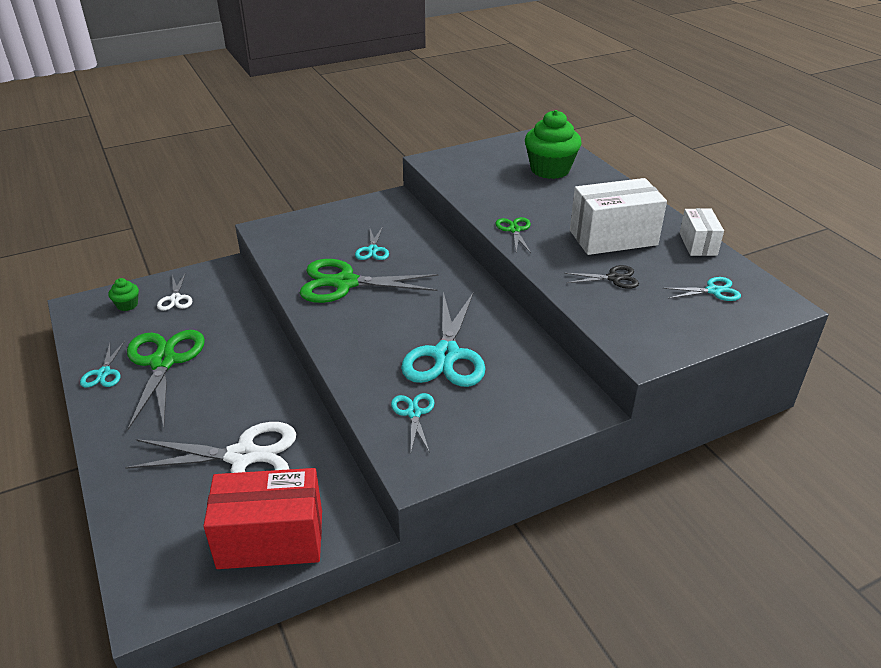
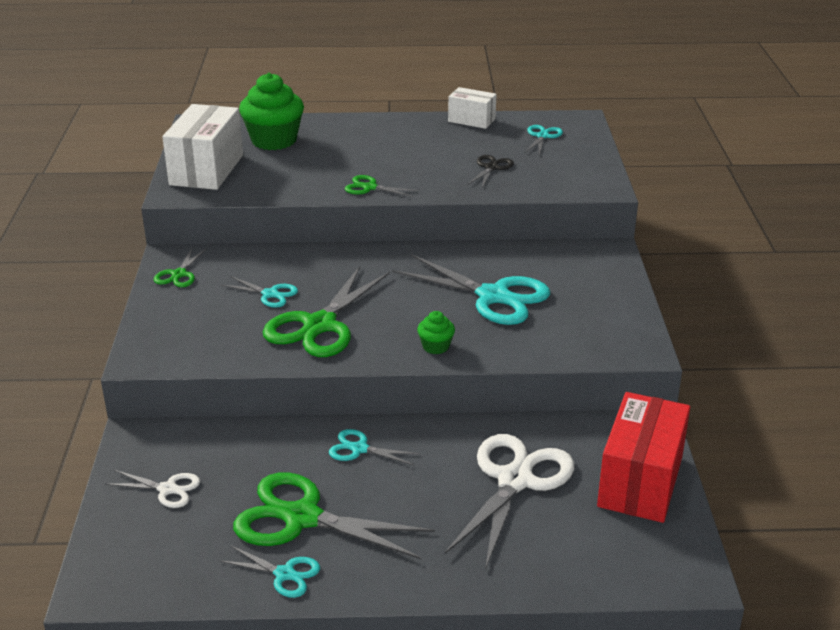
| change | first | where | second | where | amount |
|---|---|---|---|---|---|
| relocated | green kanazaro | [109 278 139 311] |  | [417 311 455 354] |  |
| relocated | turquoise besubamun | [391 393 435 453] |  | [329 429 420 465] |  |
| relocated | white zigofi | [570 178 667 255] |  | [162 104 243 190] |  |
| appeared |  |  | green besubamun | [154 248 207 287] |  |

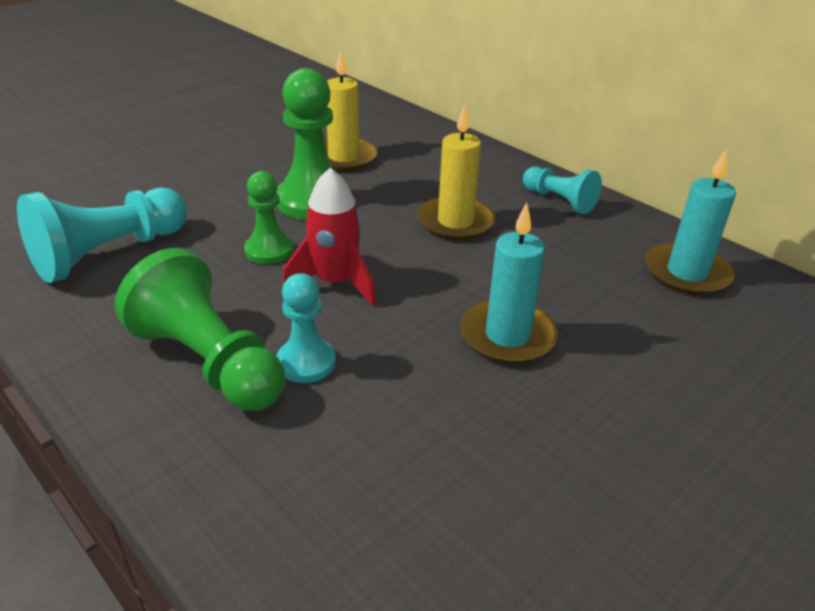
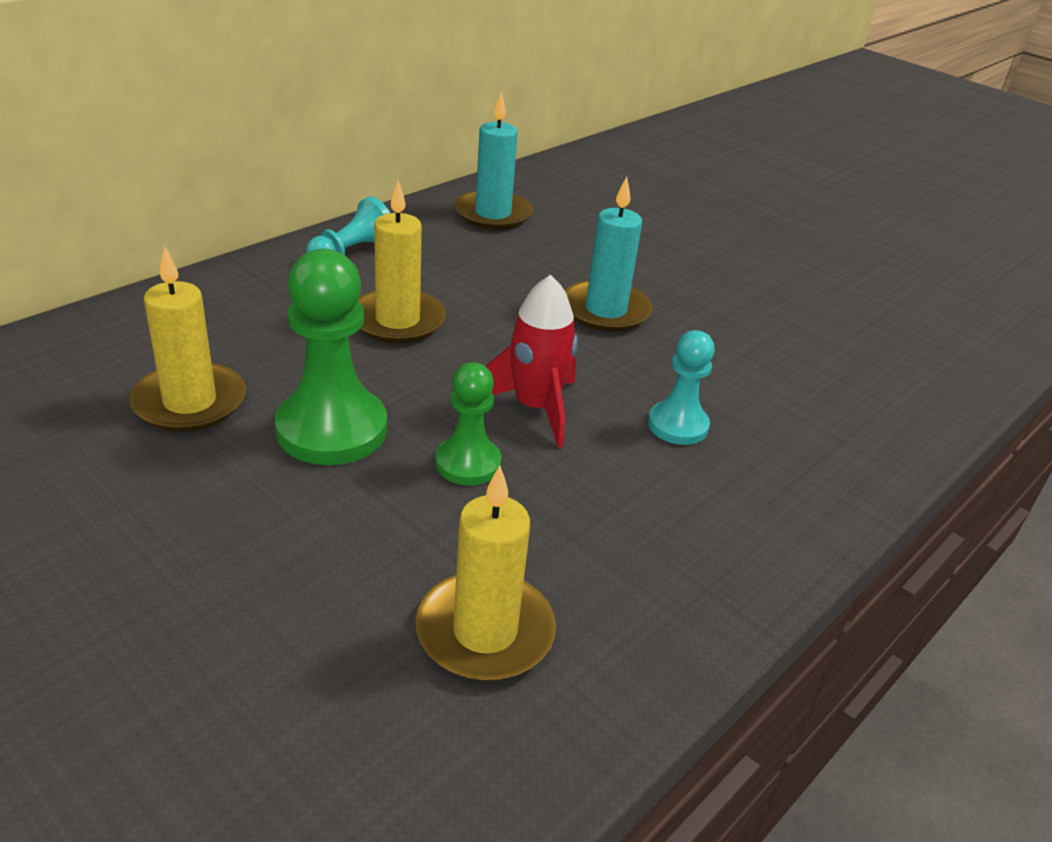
| change | first | where | second | where | amount |
|---|---|---|---|---|---|
| exchanged | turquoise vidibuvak | [17 187 187 283] | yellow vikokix | [416 465 556 681] |  |
| missing | green vidibuvak | [115 248 285 411] |  |  |  |

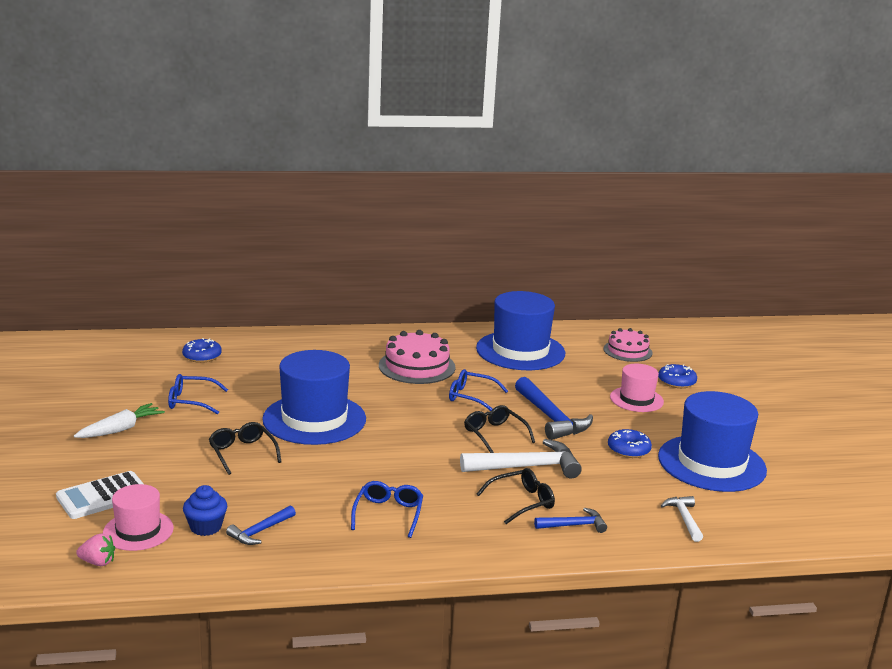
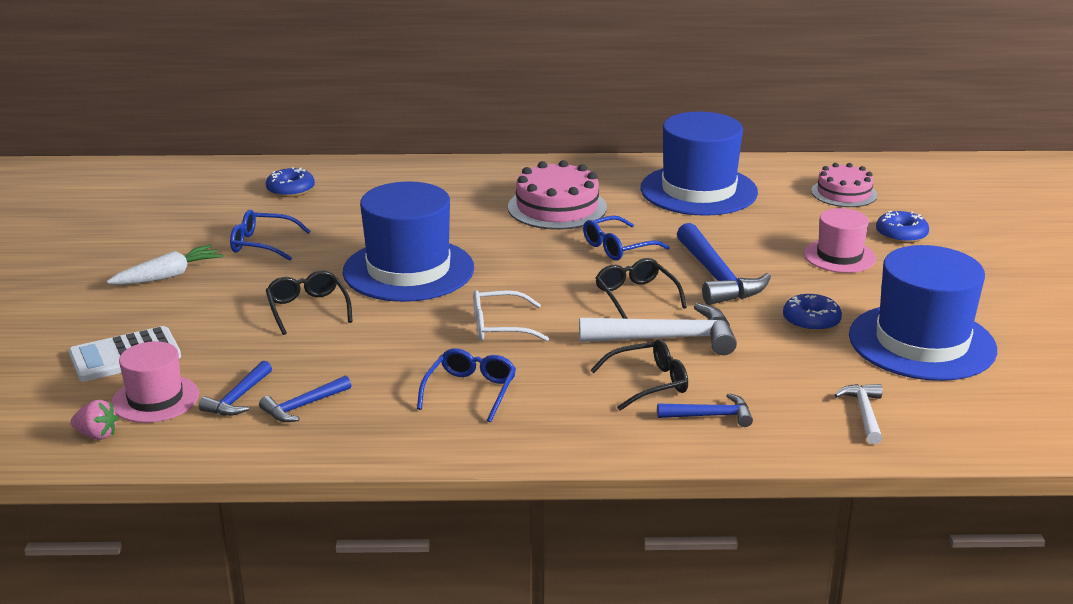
| change | first | where | second | where | amount |
|---|---|---|---|---|---|
| exchanged | blue kanazaro | [183 485 227 536] | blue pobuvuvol | [198 361 272 416] |  |
| spun | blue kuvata | [449 369 508 411] |  | [583 216 669 260] | 60 degrees counterclockwise |
| appeared |  |  | white kuvata | [473 290 549 341] |  |

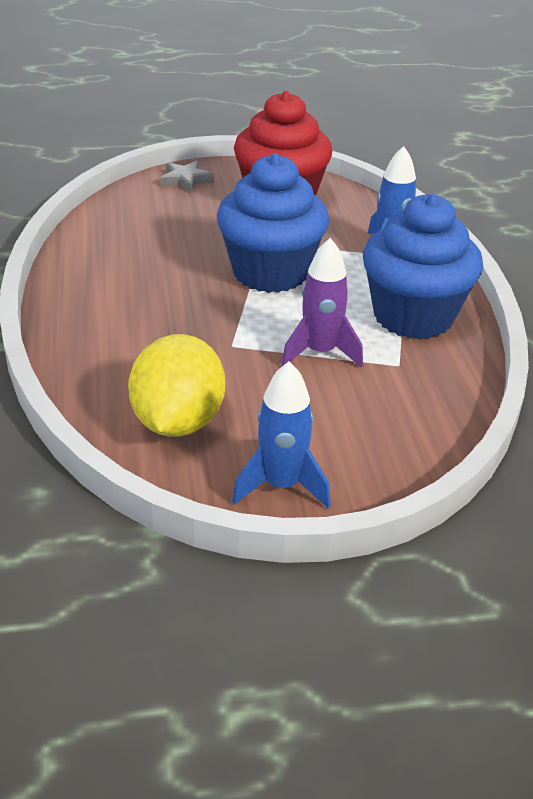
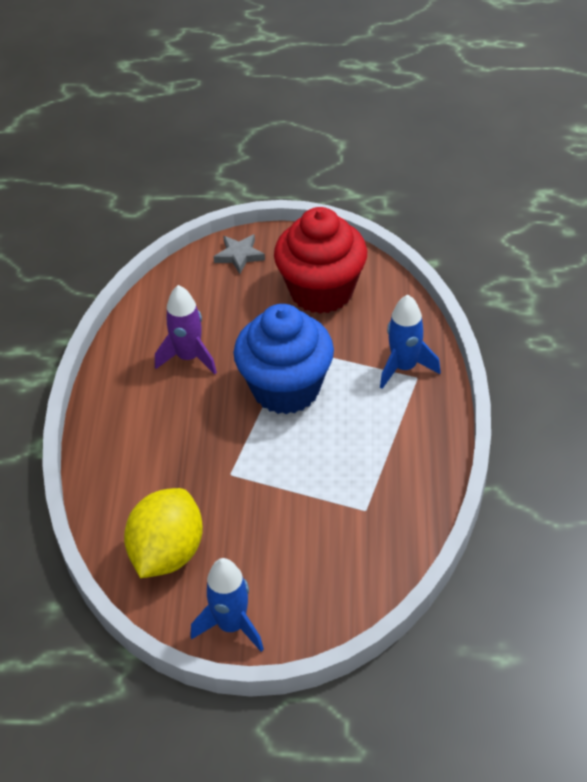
| change | first | where | second | where | amount |
|---|---|---|---|---|---|
| relocated | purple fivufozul | [281 238 363 368] |  | [155 285 217 374] |  |
| missing | blue kanazaro | [363 193 483 339] |  |  |  |

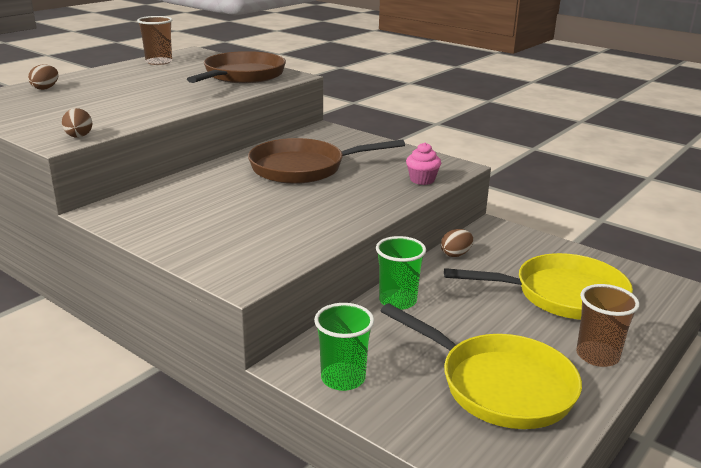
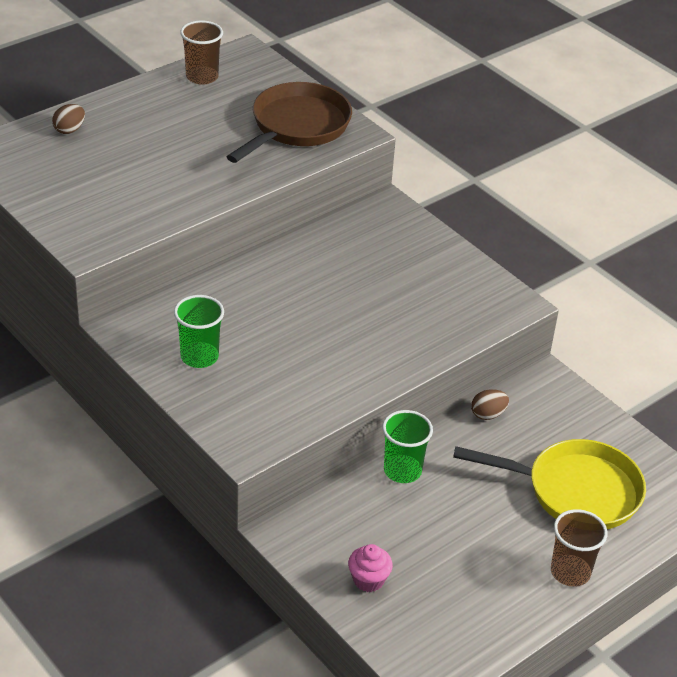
| change | first | where | second | where | amount |
|---|---|---|---|---|---|
| missing | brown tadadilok | [62 108 92 138] |  |  |  |
| missing | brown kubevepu | [248 138 405 184] |  |  |  |
| relocated | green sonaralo | [314 303 374 391] |  | [174 295 224 368] |  |
| missing | yellow kubevepu | [381 303 582 429] |  |  |  |
| relocated | pink kanazaro | [406 142 441 185] |  | [348 544 393 592] |  |

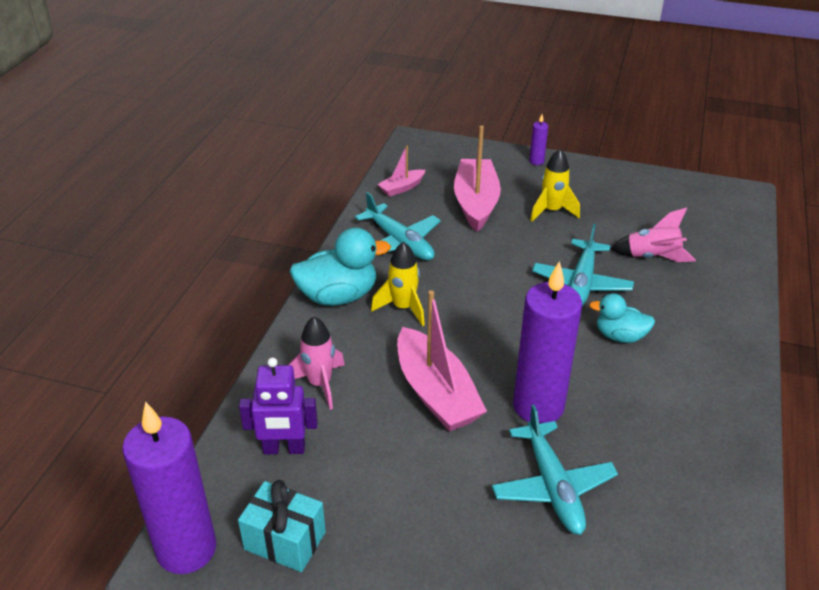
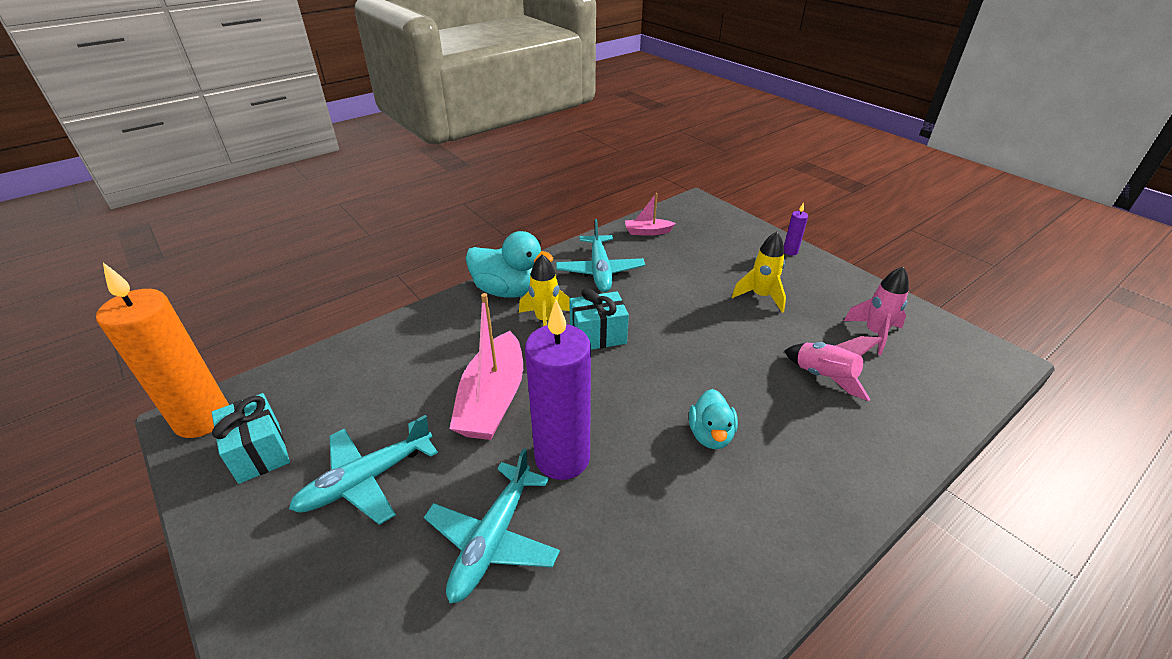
| change | first | where | second | where | amount |
|---|---|---|---|---|---|
| colour | purple vikokix | [122 401 216 574] | orange vikokix | [96 263 229 438] |  |
| missing | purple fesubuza | [239 357 318 454] |  |  |  |
| relocated | pink fivufozul | [288 316 345 410] |  | [844 267 909 355] |  |
| missing | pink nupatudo | [454 126 501 232] |  |  |  |
| relocated | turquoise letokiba | [532 224 634 306] |  | [289 415 438 525] |  |
| spun | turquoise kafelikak | [589 293 655 343] |  | [689 389 738 449] | 135 degrees counterclockwise |
| appeared |  |  | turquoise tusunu | [569 288 629 350] |  |

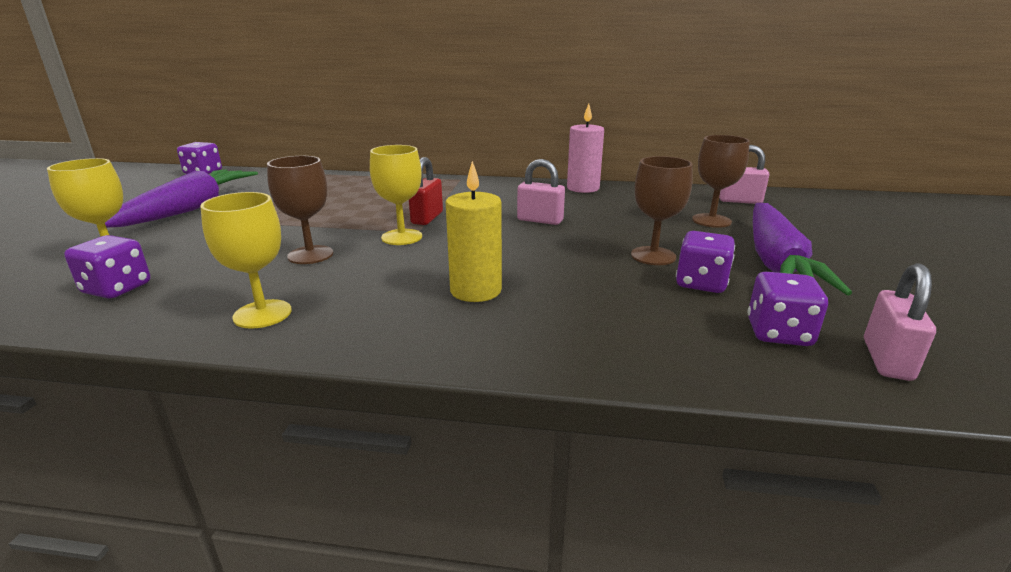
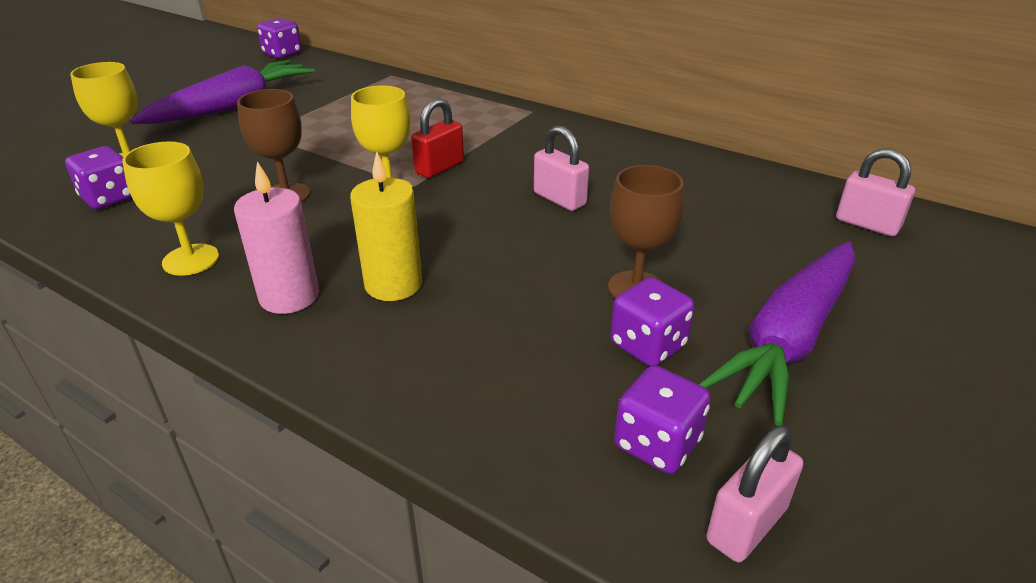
| change | first | where | second | where | amount |
|---|---|---|---|---|---|
| relocated | pink vikokix | [567 103 604 193] |  | [234 161 319 314] |  |
| missing | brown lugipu | [692 135 750 228] |  |  |  |

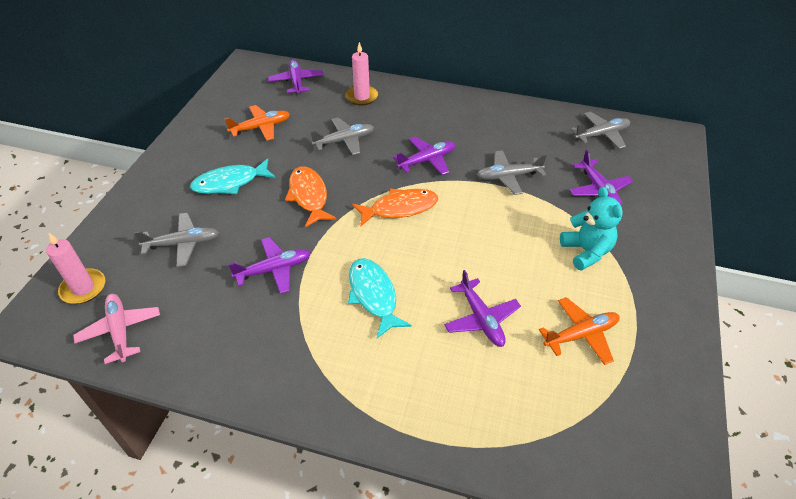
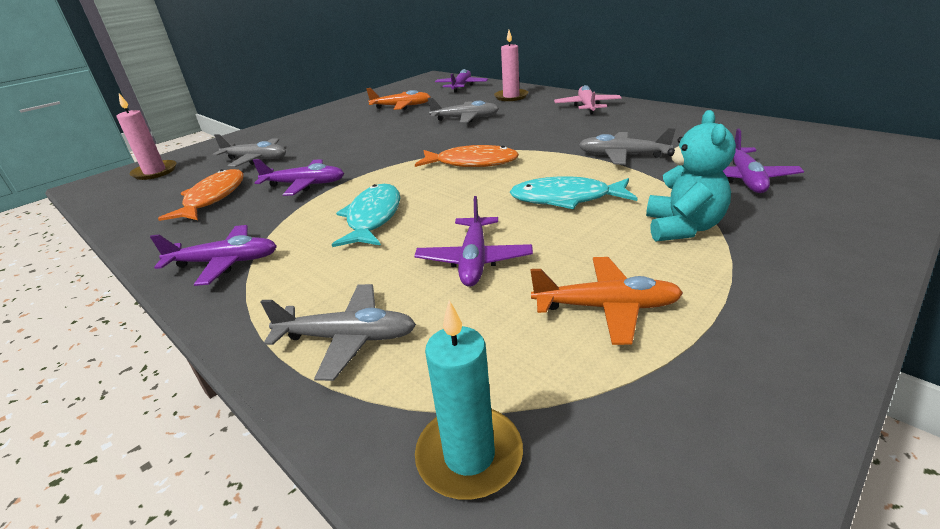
| change | first | where | second | where | amount |
|---|---|---|---|---|---|
| relocated | pink letokiba | [73 294 160 364] |  | [554 85 622 115] |  |
| relocated | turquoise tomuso | [190 158 276 194] |  | [510 176 638 209] |  |
| relocated | orange tomuso | [285 166 337 227] |  | [158 169 244 221] |  |
| relocated | purple letokiba | [393 136 455 175] |  | [150 225 277 286] |  |
| relocated | grey letokiba | [571 111 630 149] |  | [261 284 416 381] |  |
| appeared |  |  | turquoise vikokix | [415 300 523 500] |  |

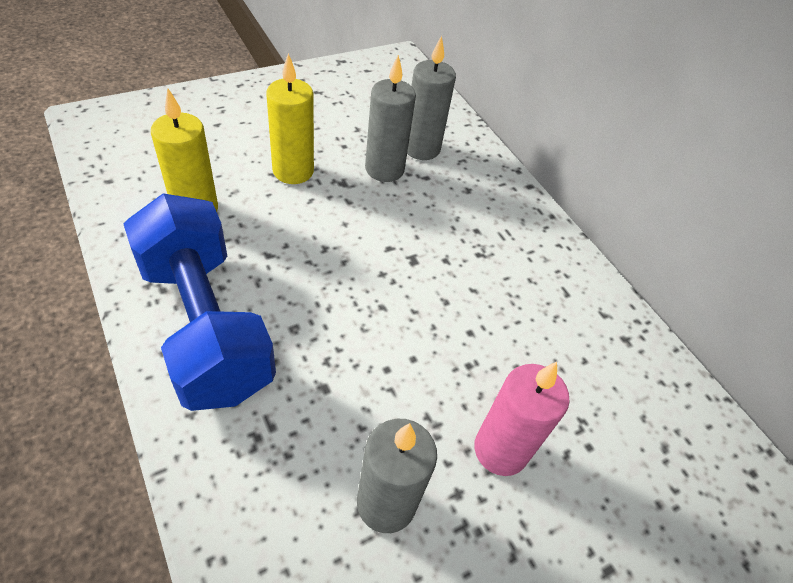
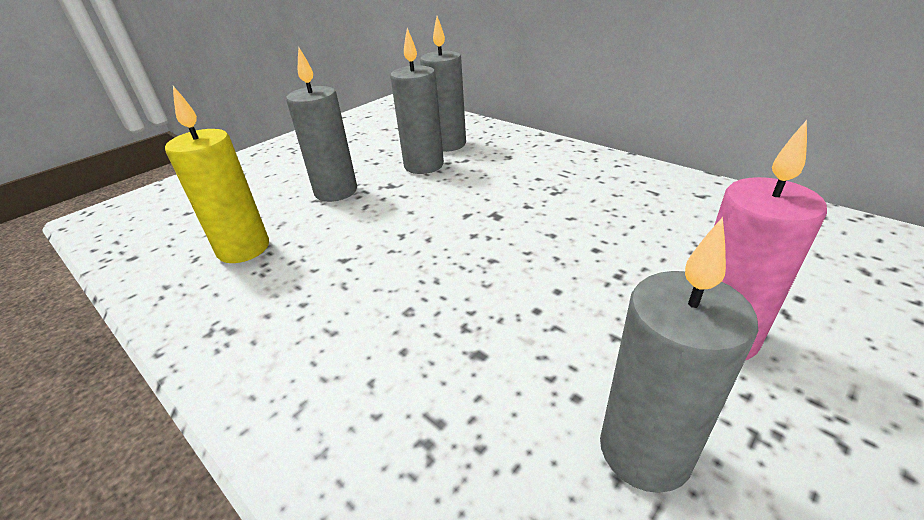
| change | first | where | second | where | amount |
|---|---|---|---|---|---|
| missing | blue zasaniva | [124 193 276 411] |  |  |  |
| colour | yellow vikokix | [266 53 314 184] | grey vikokix | [286 47 357 202] |  |

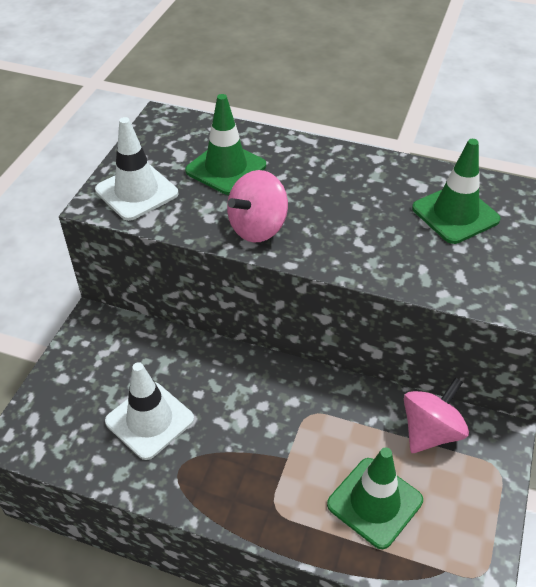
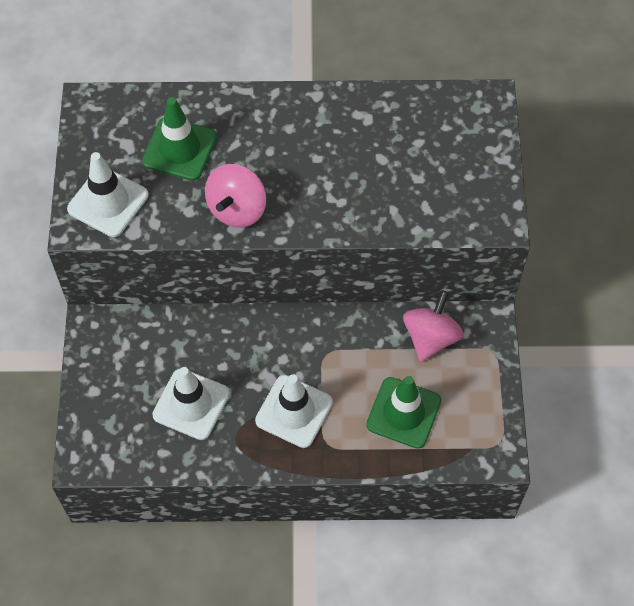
| change | first | where | second | where | amount |
|---|---|---|---|---|---|
| missing | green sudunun | [412 139 501 244] |  |  |  |
| appeared |  |  | white sudunun | [255 374 333 448] |  |

